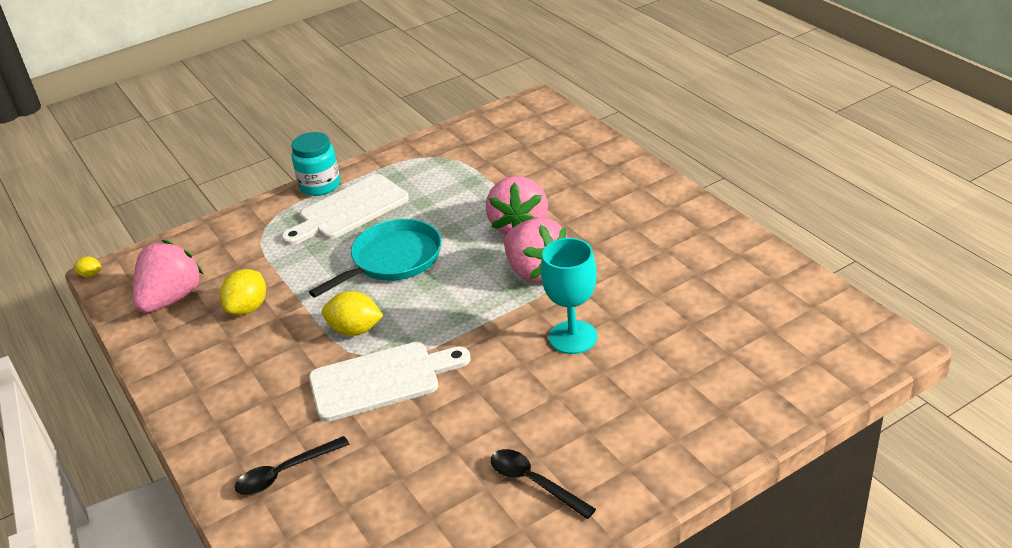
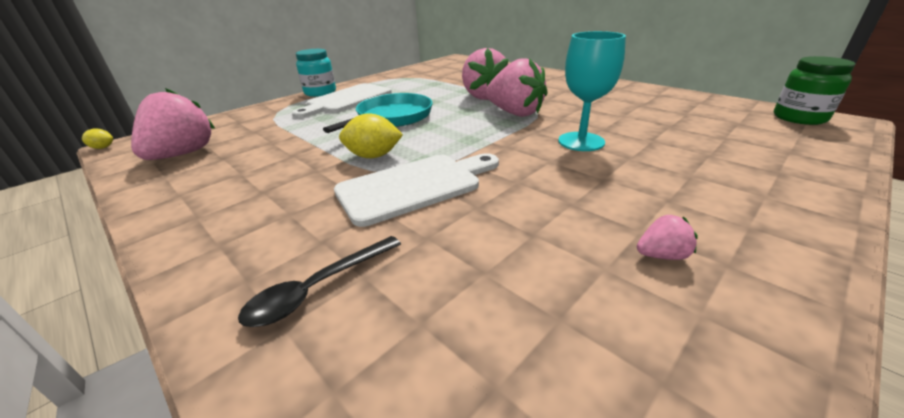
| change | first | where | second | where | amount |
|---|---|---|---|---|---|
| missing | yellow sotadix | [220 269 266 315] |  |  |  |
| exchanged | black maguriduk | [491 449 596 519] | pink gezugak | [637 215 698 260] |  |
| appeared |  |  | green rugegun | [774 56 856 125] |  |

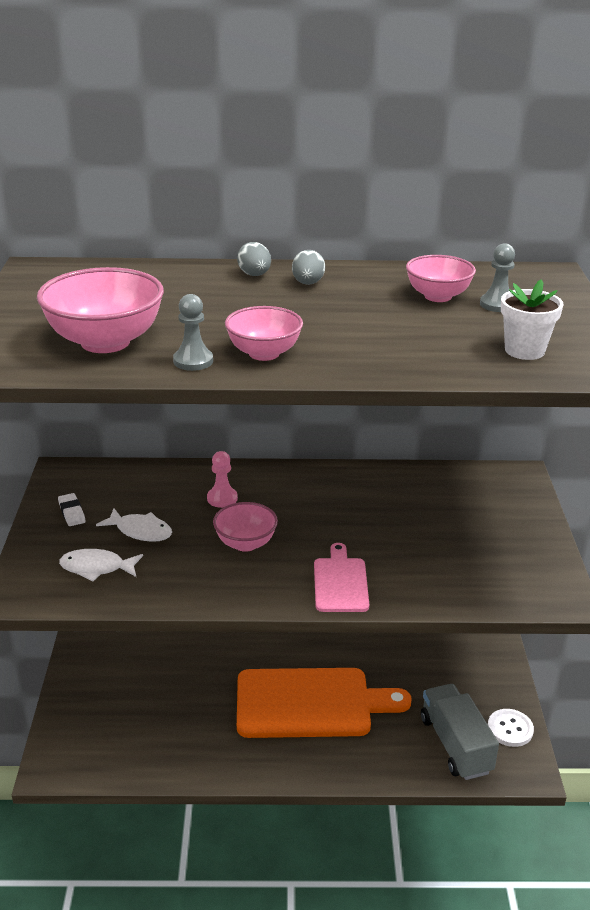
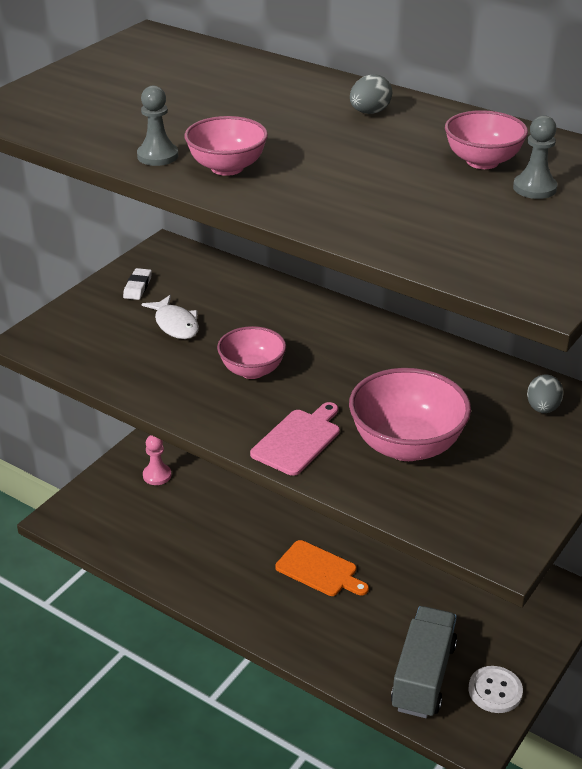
| change | first | where | second | where | amount |
|---|---|---|---|---|---|
| relocated | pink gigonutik | [37 267 164 353] |  | [349 368 471 461] |  |
| missing | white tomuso | [59 549 143 581] |  |  |  |
| relocated | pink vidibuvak | [207 451 238 508] |  | [143 435 171 485] |  |
| relocated | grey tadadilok | [237 242 271 276] |  | [527 375 564 413] |  |
| size | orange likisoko | [237 668 412 738] |  | [275 540 369 596] | x0.50 |
| missing | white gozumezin | [501 279 563 360] |  |  |  |

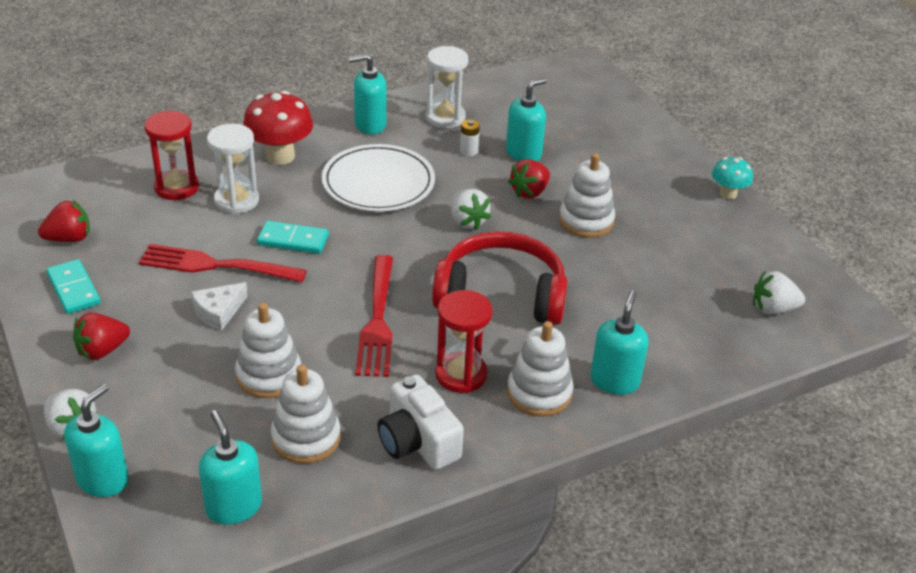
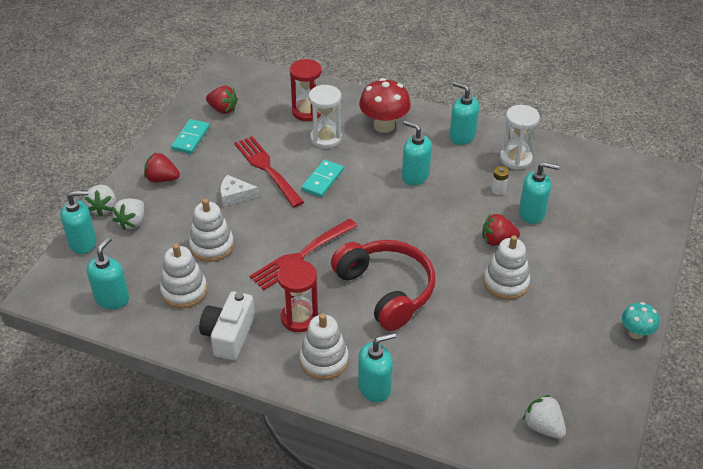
| change | first | where | second | where | amount |
|---|---|---|---|---|---|
| spun | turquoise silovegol | [257 221 329 254] |  | [301 160 344 197] | 60 degrees clockwise |
| exchanged | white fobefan | [322 144 435 212] | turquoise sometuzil | [402 121 432 185] |  |
| relocated | white gezugak | [451 189 491 230] |  | [112 199 144 231] |  |

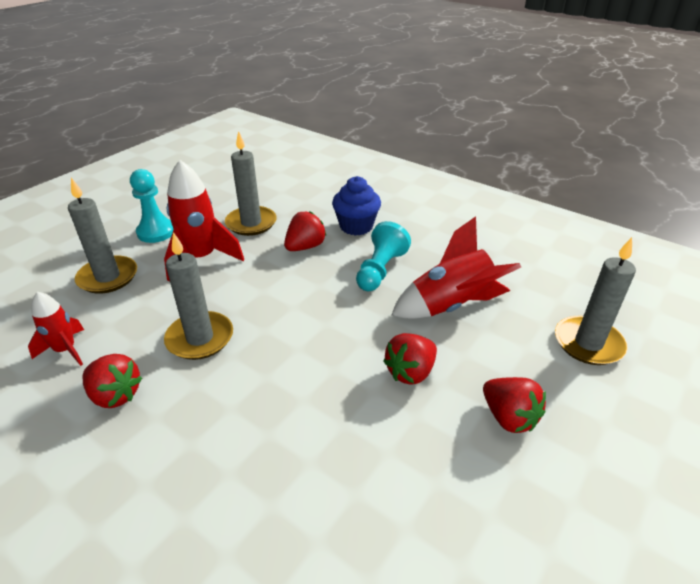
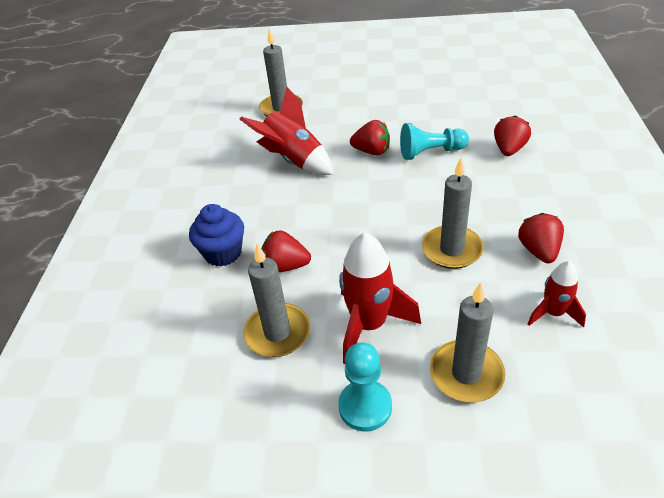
| change | first | where | second | where | amount |
|---|---|---|---|---|---|
| relocated | turquoise vidibuvak | [356 221 411 291] |  | [400 123 469 160] |  |
| relocated | red gezugak | [483 377 546 433] |  | [494 115 531 156] |  |

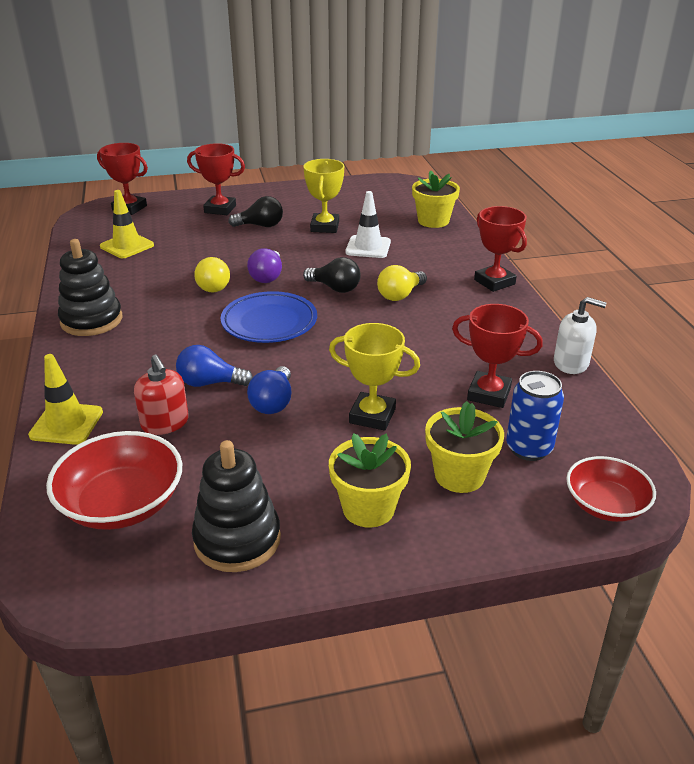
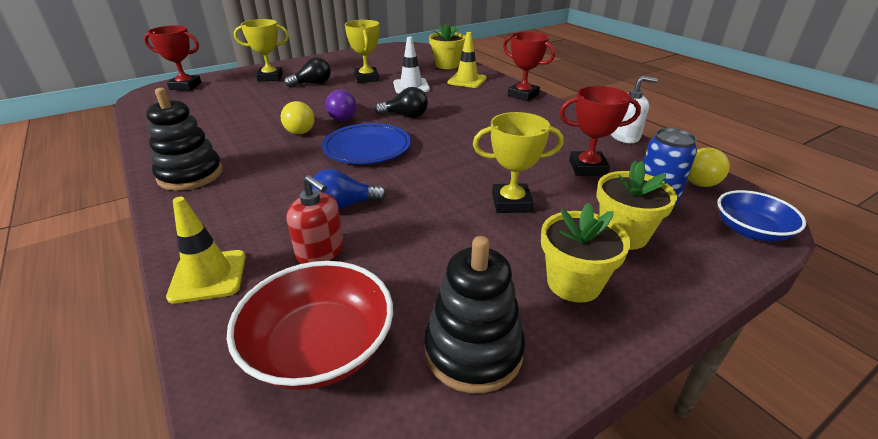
| change | first | where | second | where | amount |
|---|---|---|---|---|---|
| relocated | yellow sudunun | [100 190 154 258] |  | [448 32 487 88] |  |
| colour | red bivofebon | [187 143 245 215] | yellow bivofebon | [234 19 289 82] |  |
| missing | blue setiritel | [247 366 291 414] |  |  |  |
| relocated | yellow setiritel | [377 265 427 301] |  | [688 147 730 187] |  |
| colour | red gigonutik | [566 456 656 522] | blue gigonutik | [717 190 806 241] |  |

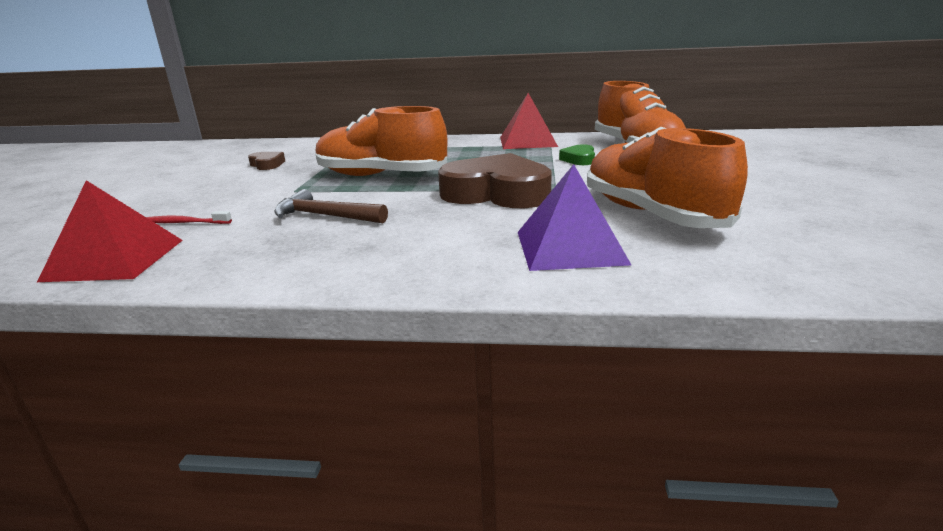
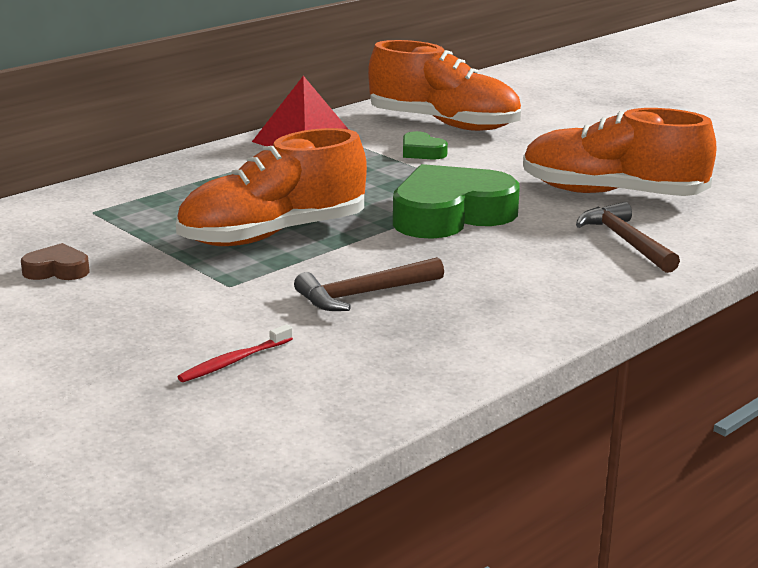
| change | first | where | second | where | amount |
|---|---|---|---|---|---|
| missing | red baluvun | [37 180 183 282] |  |  |  |
| colour | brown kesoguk | [438 153 552 208] | green kesoguk | [393 164 520 239] |  |
| exchanged | purple baluvun | [518 164 631 271] | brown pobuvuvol | [576 202 680 273] |  |

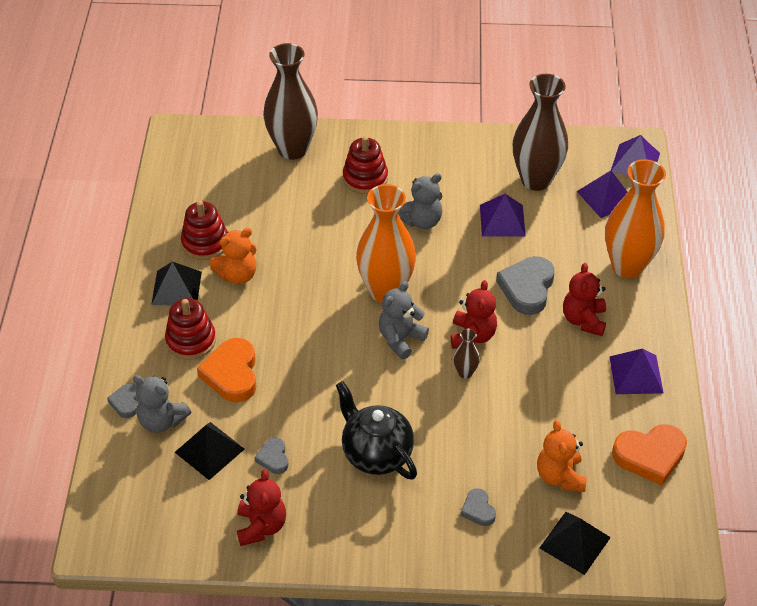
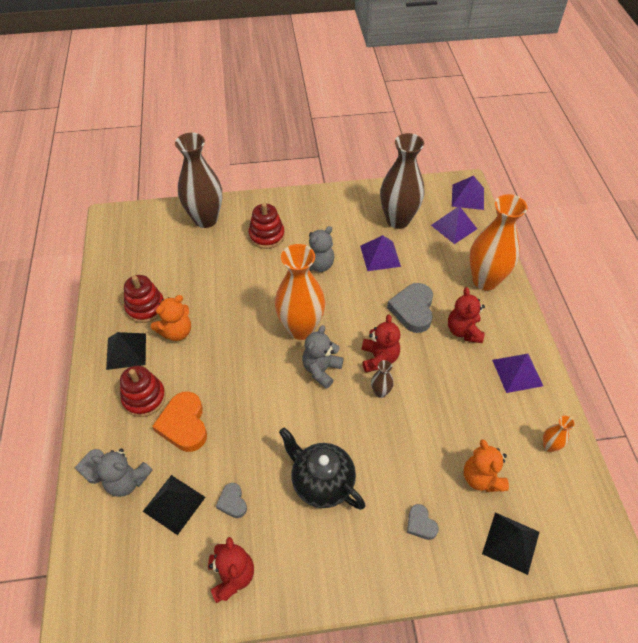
| change | first | where | second | where | amount |
|---|---|---|---|---|---|
| exchanged | orange kesoguk | [612 425 687 485] | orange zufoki | [543 416 575 452] |  |

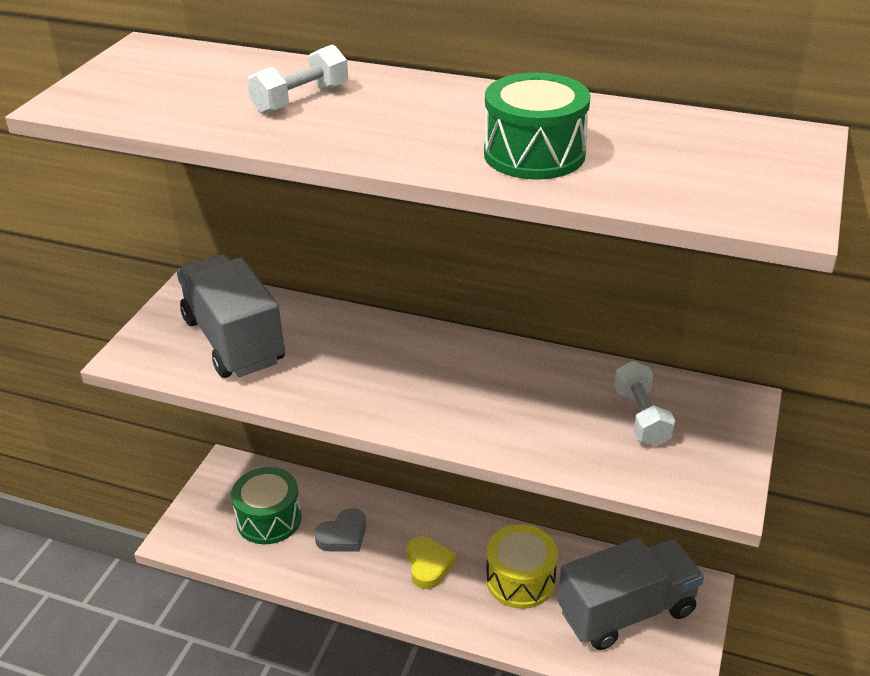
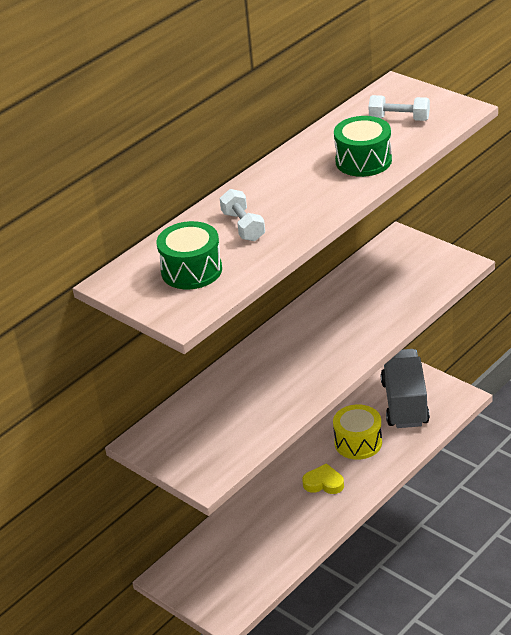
| change | first | where | second | where | amount |
|---|---|---|---|---|---|
| missing | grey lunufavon | [177 254 285 378] |  |  |  |
| relocated | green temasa | [231 467 302 544] |  | [157 221 222 289] |  |
| missing | grey kesoguk | [315 508 366 552] |  |  |  |
| relocated | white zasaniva | [614 361 675 446] |  | [369 95 430 121] |  |

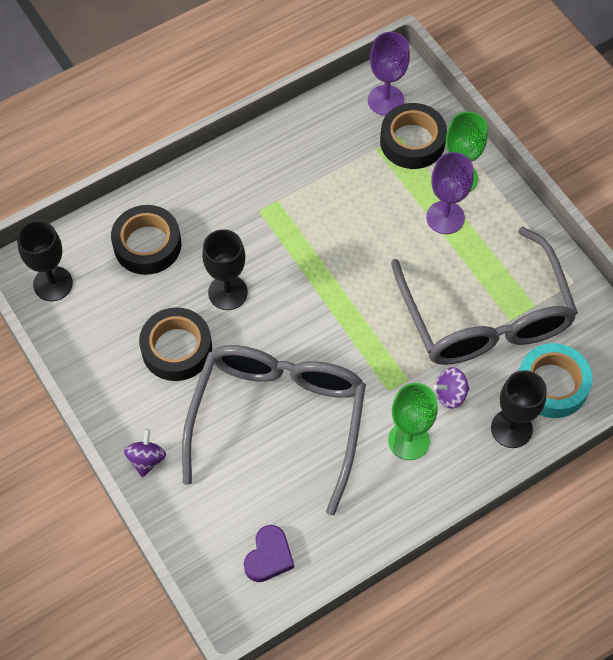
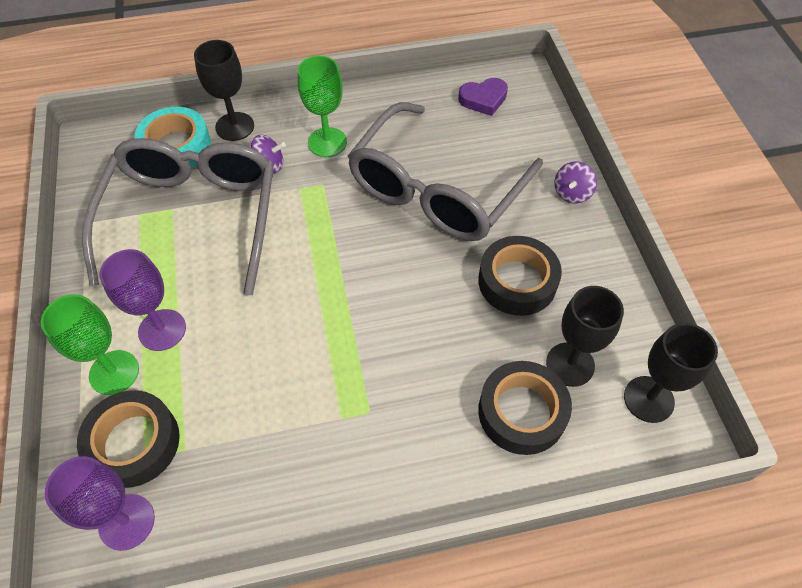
| change | first | where | second | where | amount |
|---|---|---|---|---|---|
| relocated | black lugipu | [202 229 248 310] |  | [546 286 624 387] |  |
| spun | purple kesoguk | [244 525 294 582] |  | [458 78 508 116] | 150 degrees counterclockwise |

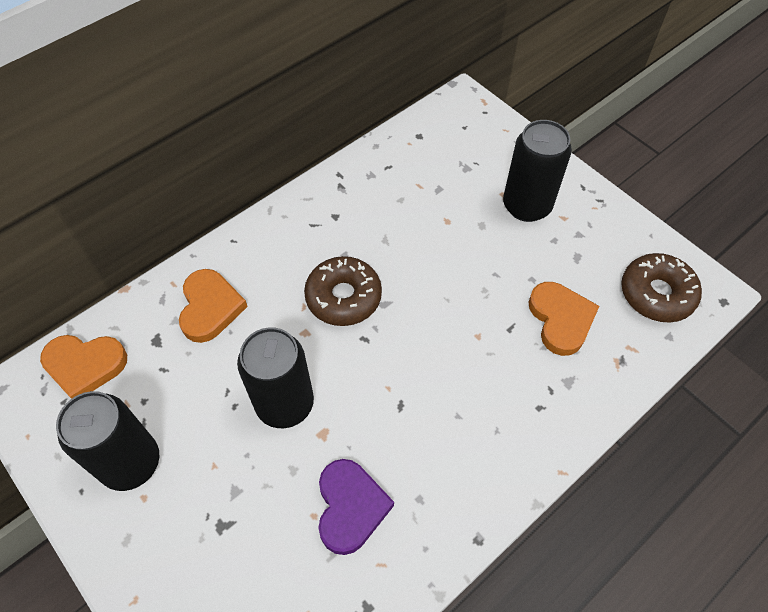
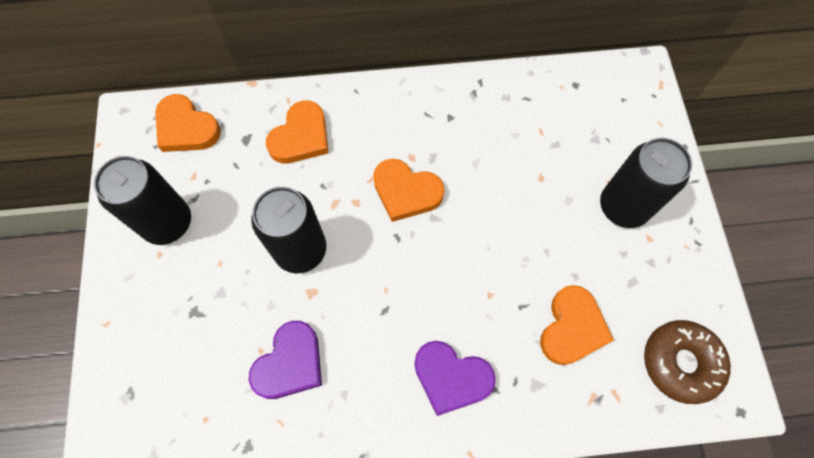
| change | first | where | second | where | amount |
|---|---|---|---|---|---|
| exchanged | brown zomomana | [304 256 382 326] | orange kesoguk | [373 159 445 222] |  |
| appeared |  |  | purple kesoguk | [414 341 496 416] |  |

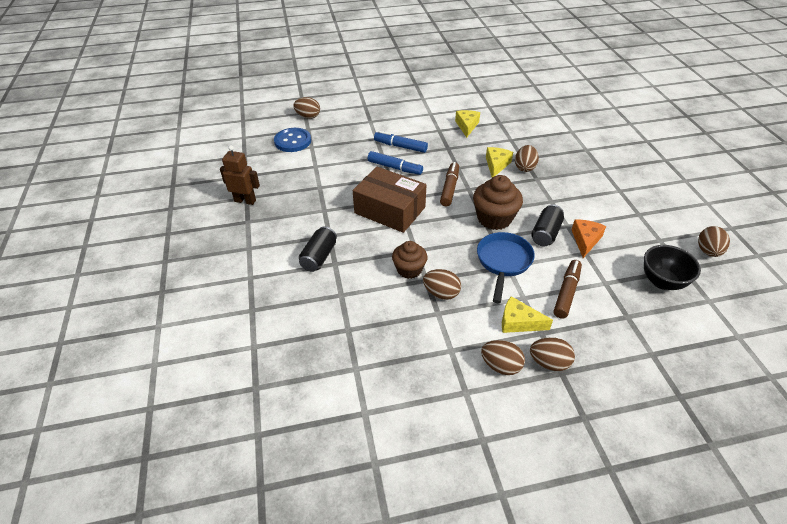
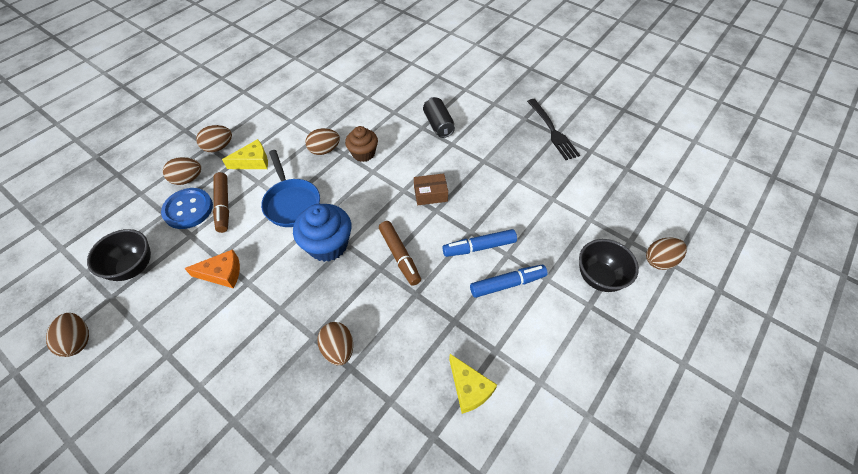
| change | first | where | second | where | amount |
|---|---|---|---|---|---|
| exchanged | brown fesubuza | [220 145 260 205] | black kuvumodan | [527 99 580 160] |  |
| relocated | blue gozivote | [274 128 311 152] |  | [161 188 213 229] |  |
| size | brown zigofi | [353 167 426 233] |  | [414 173 448 205] | x0.49 |
| colour | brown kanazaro | [473 175 523 230] | blue kanazaro | [293 204 351 262] |  |
| relocated | brown tadadilok | [481 340 525 375] |  | [163 157 201 185] |  |
| missing | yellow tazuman | [486 147 513 178] |  |  |  |
| missing | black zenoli | [531 205 564 247] |  |  |  |
| spun | orange tazuman | [571 220 606 258] |  | [184 249 240 288] | 75 degrees counterclockwise |
| appeared |  |  | black gigonutik | [579 239 639 292] |  |

